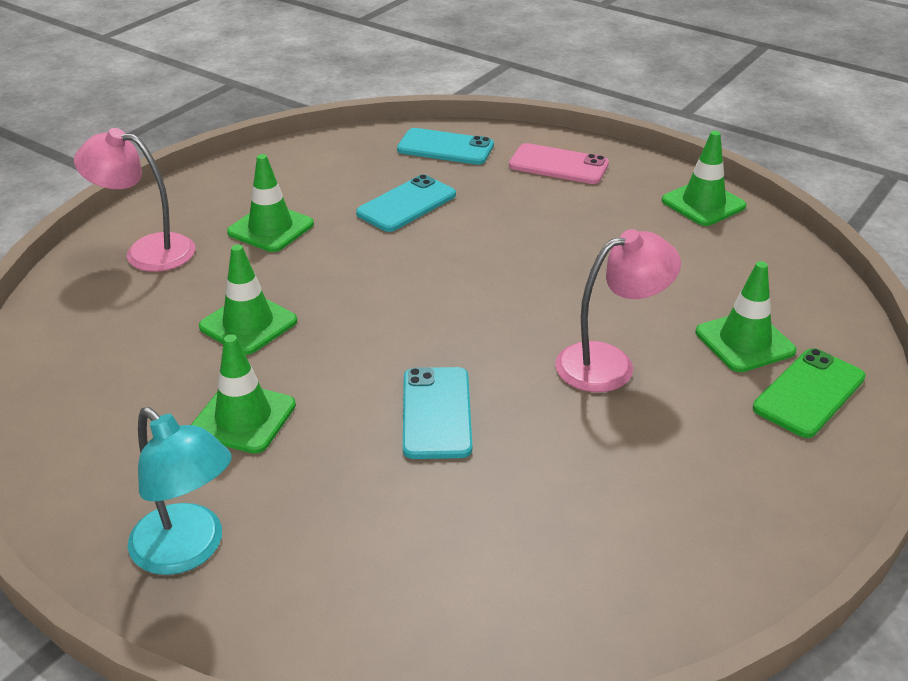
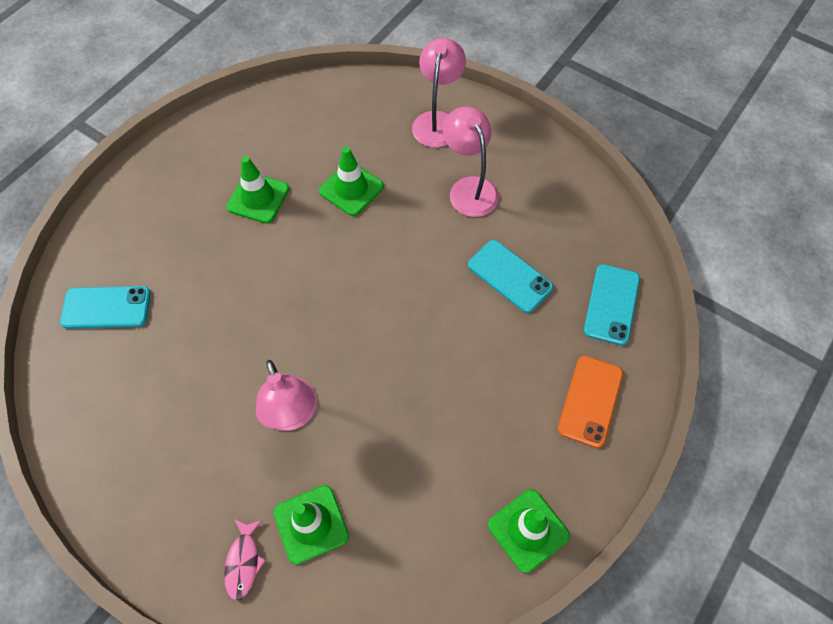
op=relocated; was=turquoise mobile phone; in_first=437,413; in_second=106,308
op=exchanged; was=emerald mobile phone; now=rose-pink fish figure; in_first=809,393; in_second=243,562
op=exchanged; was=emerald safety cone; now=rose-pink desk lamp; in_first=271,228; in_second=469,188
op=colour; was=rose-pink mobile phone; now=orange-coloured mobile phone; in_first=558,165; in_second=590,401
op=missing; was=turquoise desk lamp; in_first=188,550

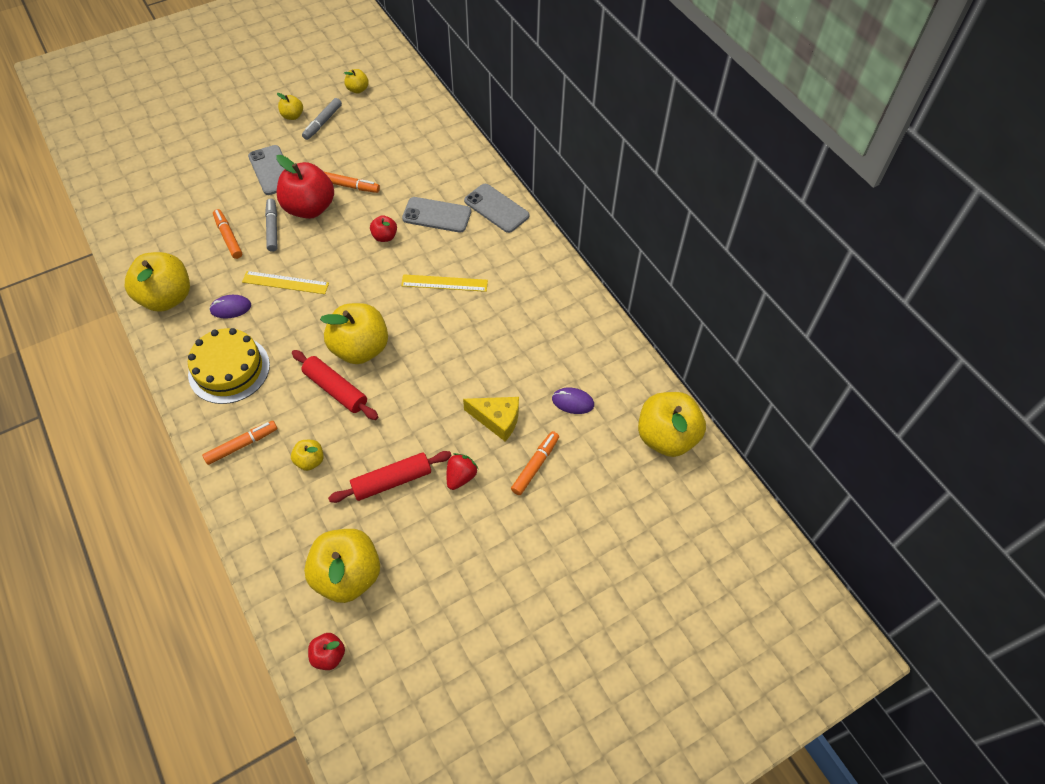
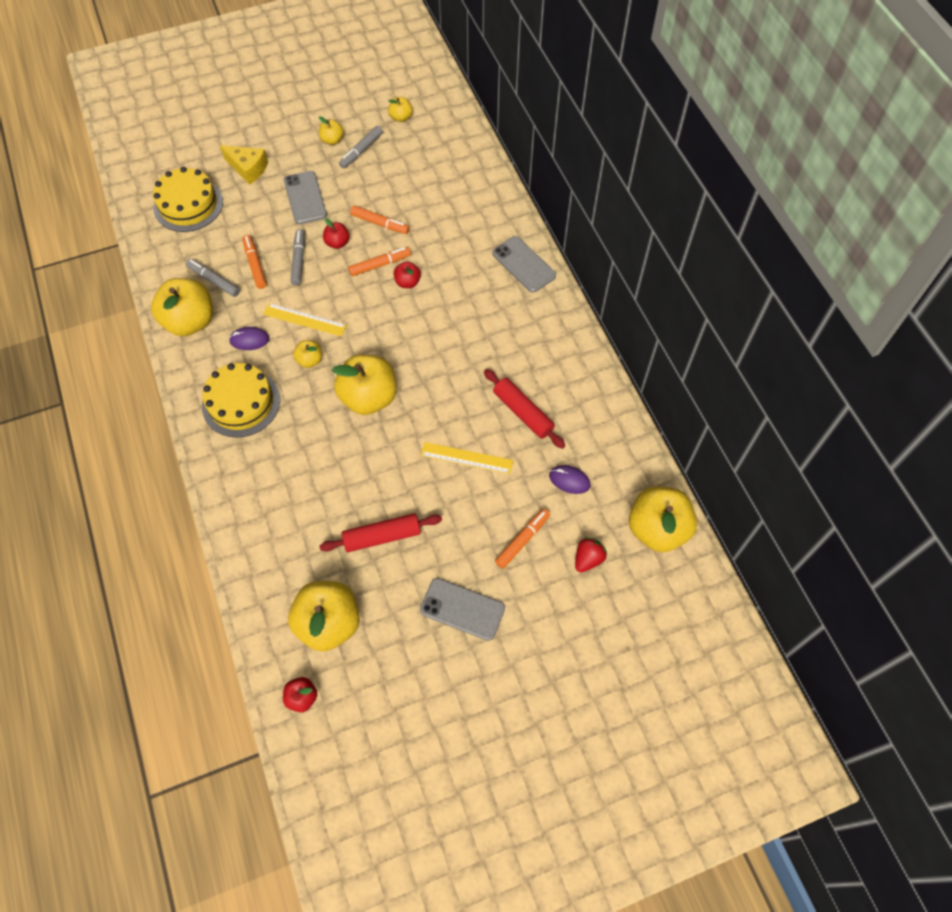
op=appeared; now=yellow gateau; in_second=188,204
op=appeared; now=gray felt pen; in_second=214,280
op=relocated; was=yellow cheese; in_first=497,420; in_second=248,169
op=relocated; was=yellow toy apple; in_first=310,461; in_second=310,360
op=size; was=red toy apple; in_first=309,208; in_second=337,243; ratio=0.47
op=relocated; was=orange-coloured felt pen; in_first=242,445; in_second=380,265
op=relocated; was=gray mobile phone; in_first=437,215; in_second=462,609
op=relocated; was=yellow straightedge; in_first=444,283; in_second=466,458
op=relocated; was=red rolling pin; in_first=335,389; in_second=523,412
op=relocated; was=red toy strawberry; in_first=461,477; in_second=588,559

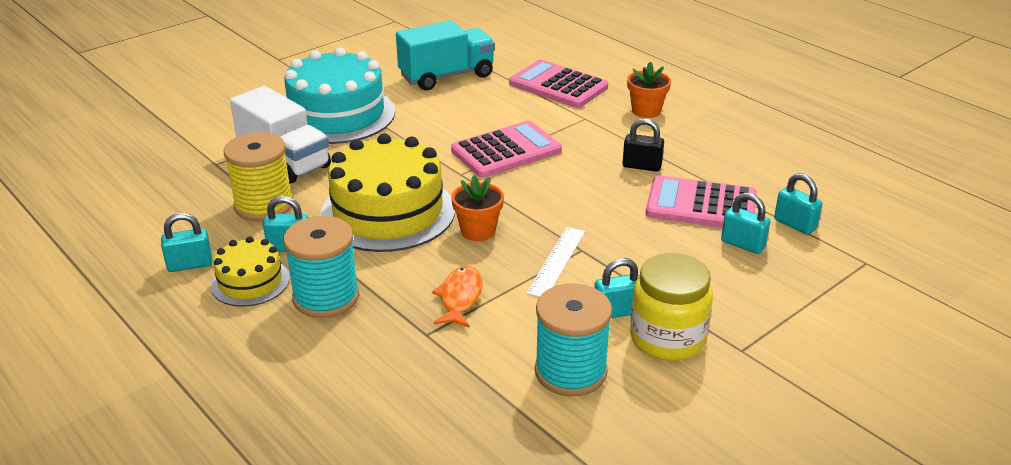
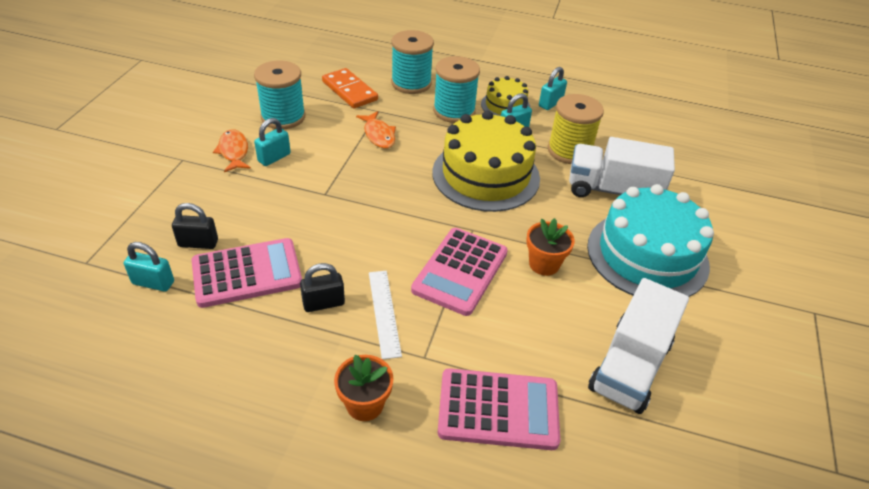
op=colour; was=turquoise padlock; now=black padlock; in_first=743,244; in_second=198,243
op=exchanged; was=yellow jam jar; now=orange-coloured fish figure; in_first=667,338; in_second=234,151
op=appeared; now=orange-coloured domino piece; in_second=349,91
op=relocated; was=white straightedge; in_first=557,261; in_second=384,312
op=appeared; now=turquoise bobbin; in_second=411,83
op=relocated; was=orange-coloured potted plant; in_first=478,231; in_second=544,264
op=colour; was=turquoise truck; now=white truck; in_first=447,76; in_second=630,366

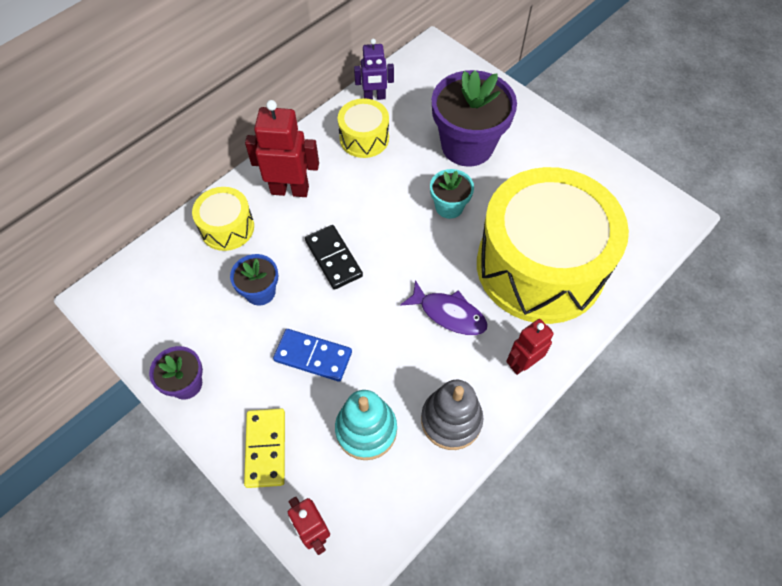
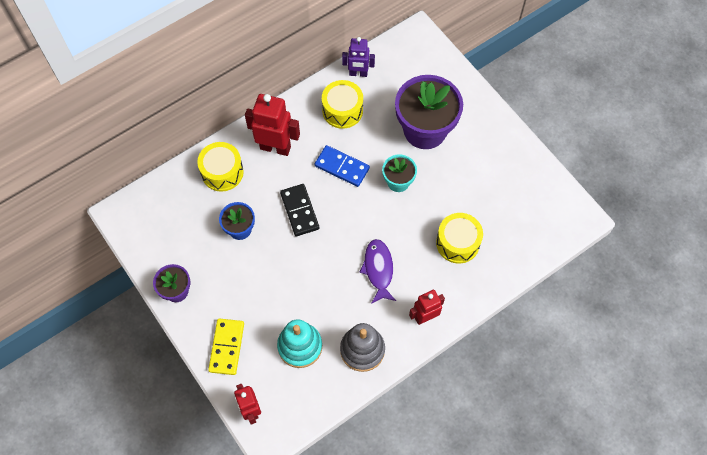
op=relocated; was=blue domino piece; in_first=313,356; in_second=342,167
op=spun; was=purple fish figure; in_first=449,314; in_second=378,269; clockwise=-135
op=size; was=yellow toy drum; in_first=540,266; in_second=457,243; ratio=0.43

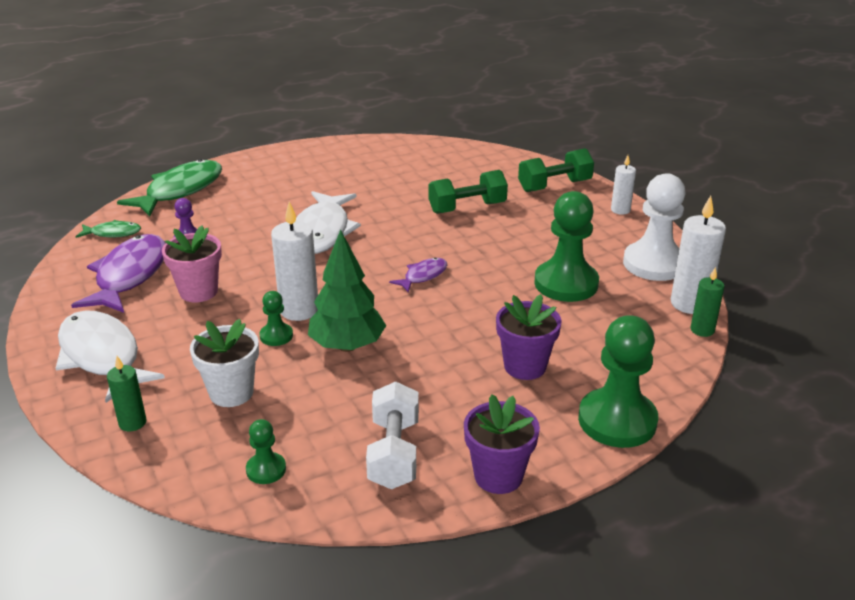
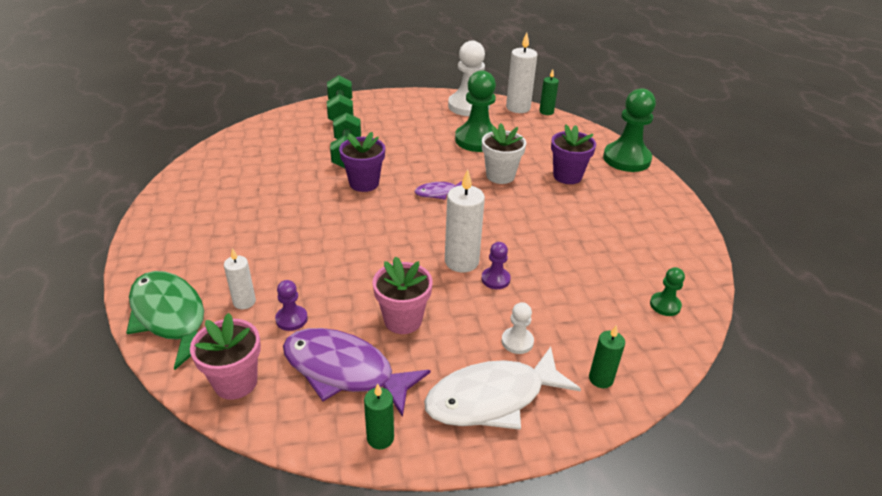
op=exchanged; was=emerald fish figure; now=rose-pink potted plant; in_first=113,233; in_second=235,382
op=relocated; was=white pillar candle; in_first=620,210; in_second=244,302
op=relocated; was=purple potted plant; in_first=498,476; in_second=364,183
op=appeared; now=emerald pillar candle; in_second=380,438
op=spun; was=purple fish figure; in_first=423,276; in_second=439,193; clockwise=-75
op=colour; was=emerald pawn; now=purple pawn; in_first=276,336; in_second=495,279
op=relocated; was=white potted plant; in_first=231,393; in_second=500,176
op=appeared; now=white pawn; in_second=517,341
op=missing; was=white fish figure; in_first=322,232
op=missing; was=emerald fir tree; in_first=347,346
op=missing; was=white free weight; in_first=393,453

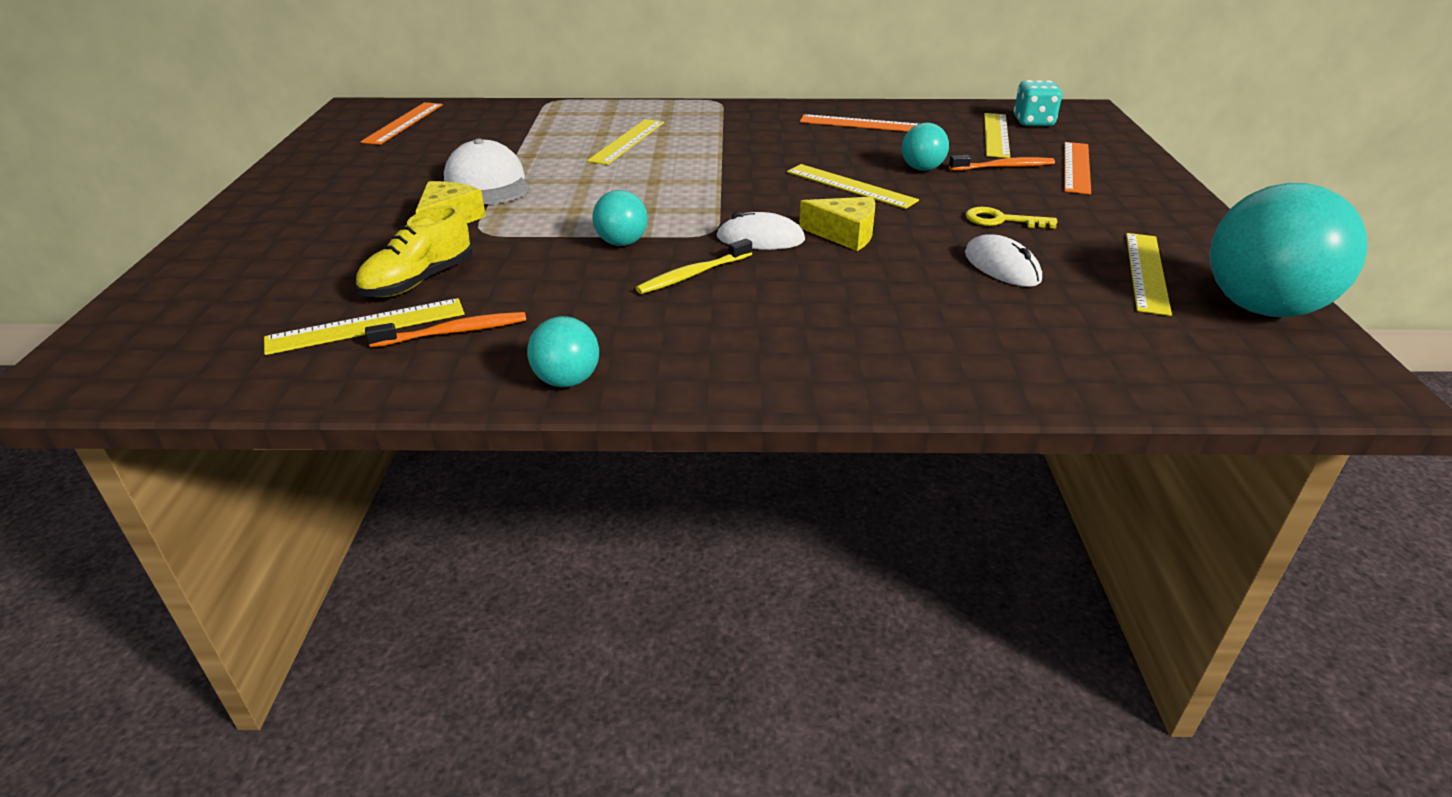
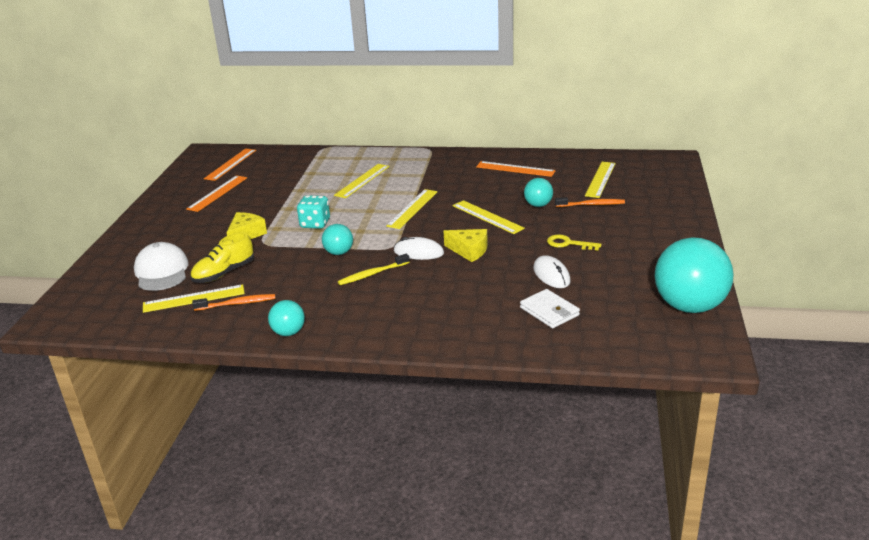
op=relocated; was=white cap; in_first=488,183; in_second=161,271
op=relocated; was=orange-coloured straightedge; in_first=1076,167; in_second=217,193
op=relocated; was=turquoise die; in_first=1033,122; in_second=315,224
op=relocated; was=yellow straightedge; in_first=1146,272; in_second=412,208
op=appeared; now=white wallet; in_second=549,311

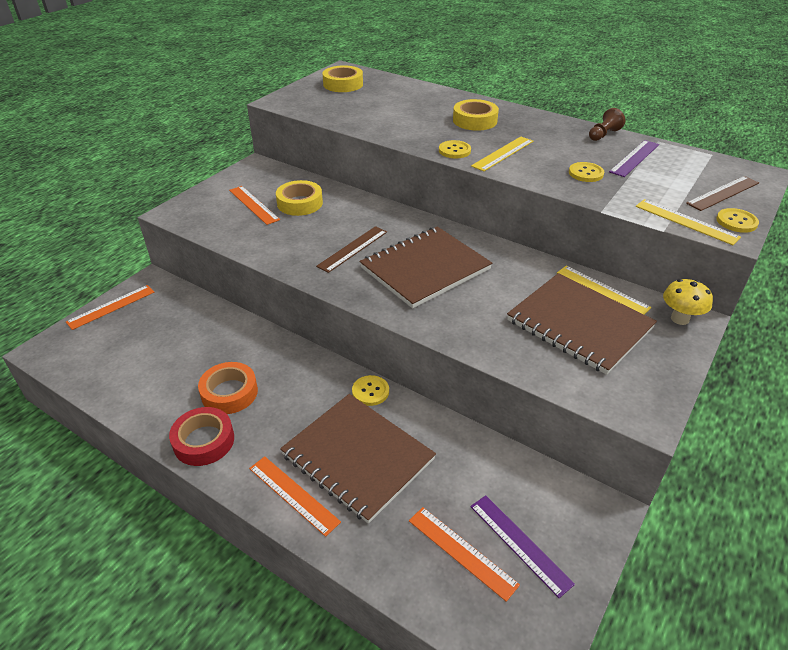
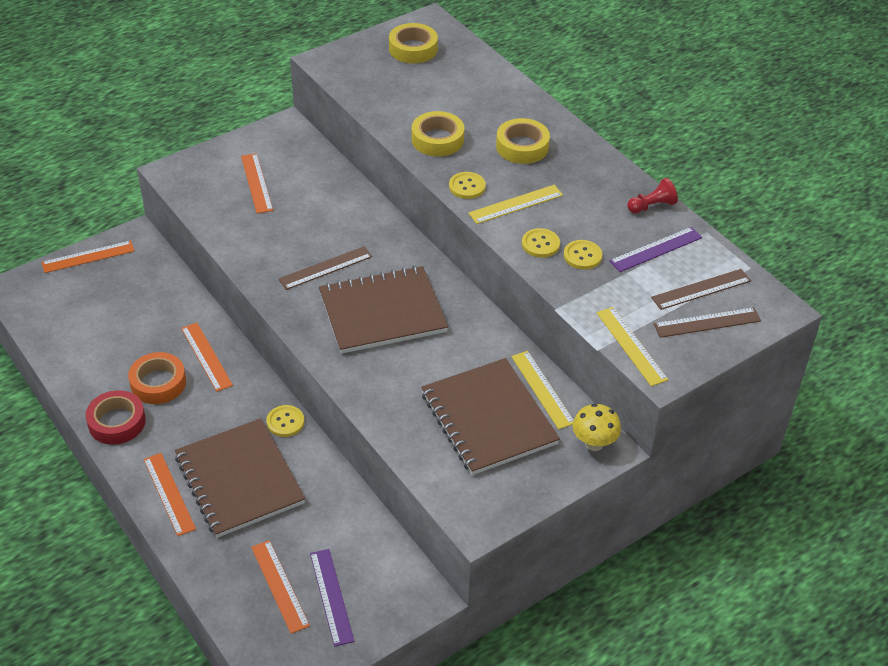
op=appeared; now=orange-coloured straightedge; in_second=206,356
op=relocated; was=yellow tape; in_first=300,203; in_second=437,139
op=relocated; was=yellow shirt button; in_first=736,222; in_second=540,244
op=colour; was=brown pawn; now=red pawn; in_first=603,134; in_second=652,206
op=appeared; now=brown straightedge; in_second=701,289

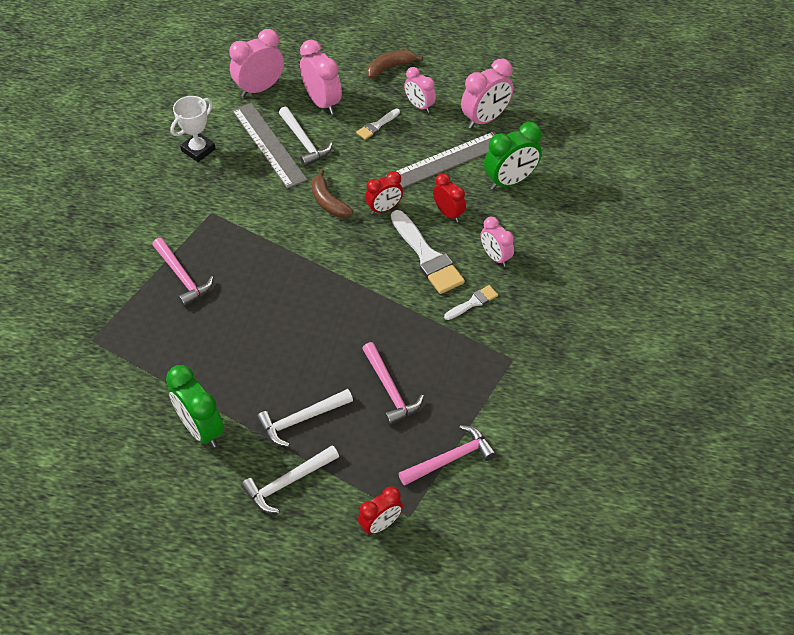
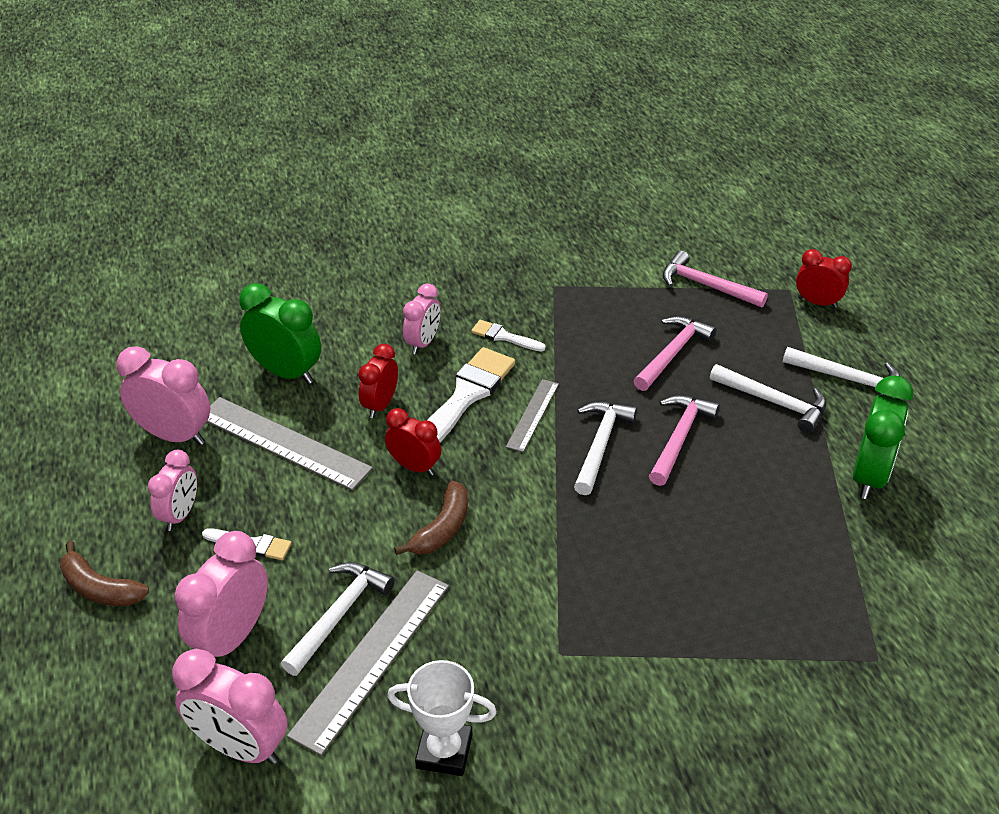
op=appeared; now=gray straightedge; in_second=533,415
op=appeared; now=white hammer; in_second=600,445
op=relocated; was=rose-pink hammer; in_first=182,277; in_second=679,438

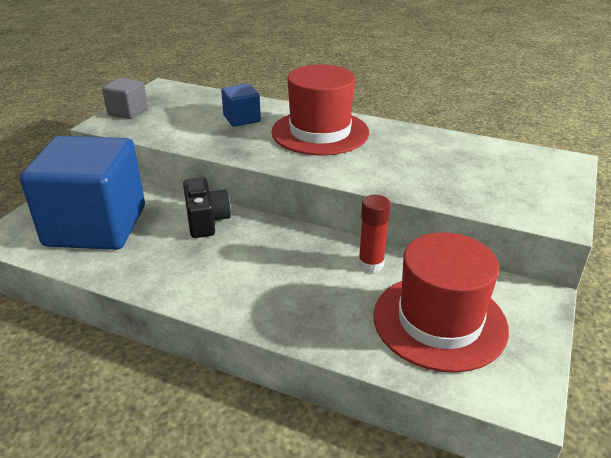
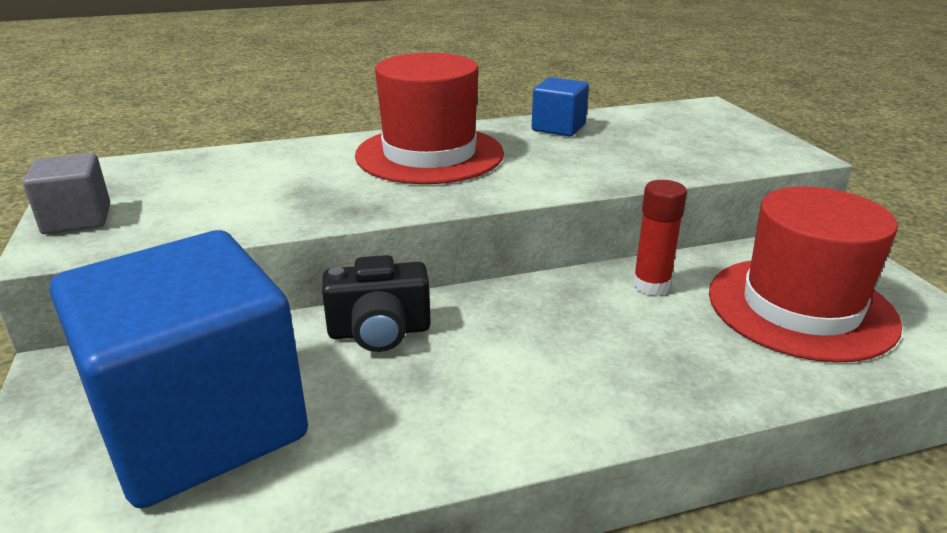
op=spun; was=black photo camera; in_first=206,221; in_second=379,331; clockwise=135
op=relocated; was=blue solid cube; in_first=242,119; in_second=558,127

